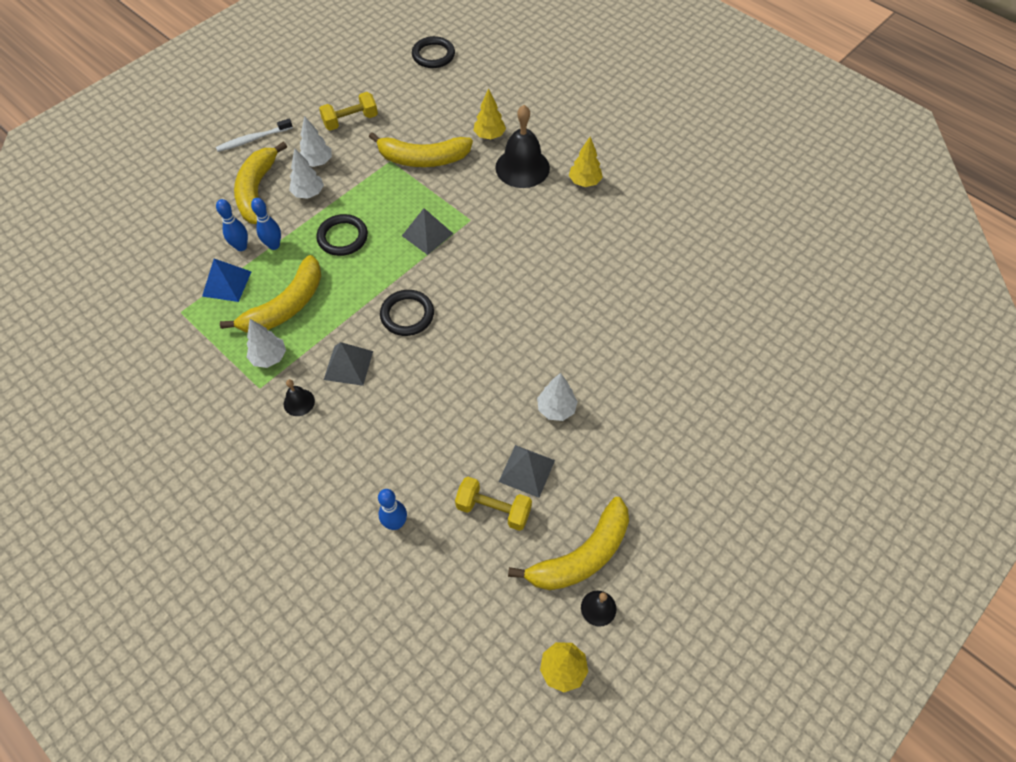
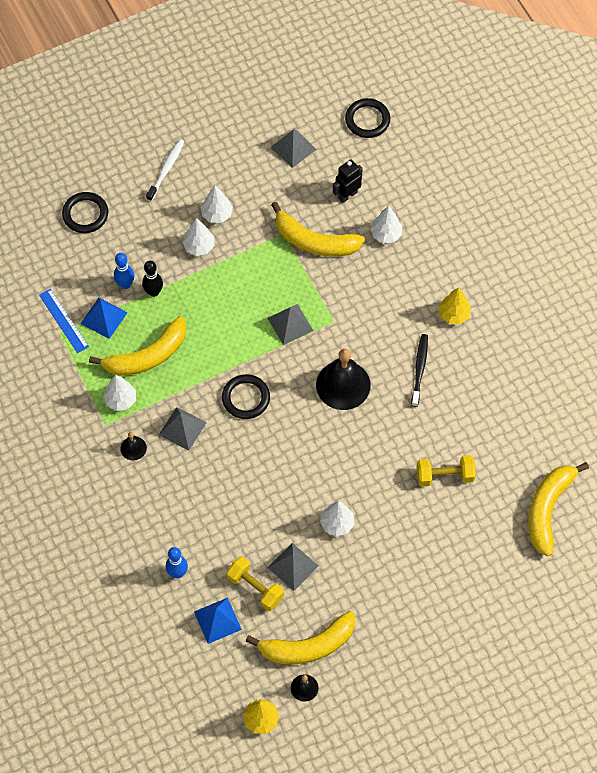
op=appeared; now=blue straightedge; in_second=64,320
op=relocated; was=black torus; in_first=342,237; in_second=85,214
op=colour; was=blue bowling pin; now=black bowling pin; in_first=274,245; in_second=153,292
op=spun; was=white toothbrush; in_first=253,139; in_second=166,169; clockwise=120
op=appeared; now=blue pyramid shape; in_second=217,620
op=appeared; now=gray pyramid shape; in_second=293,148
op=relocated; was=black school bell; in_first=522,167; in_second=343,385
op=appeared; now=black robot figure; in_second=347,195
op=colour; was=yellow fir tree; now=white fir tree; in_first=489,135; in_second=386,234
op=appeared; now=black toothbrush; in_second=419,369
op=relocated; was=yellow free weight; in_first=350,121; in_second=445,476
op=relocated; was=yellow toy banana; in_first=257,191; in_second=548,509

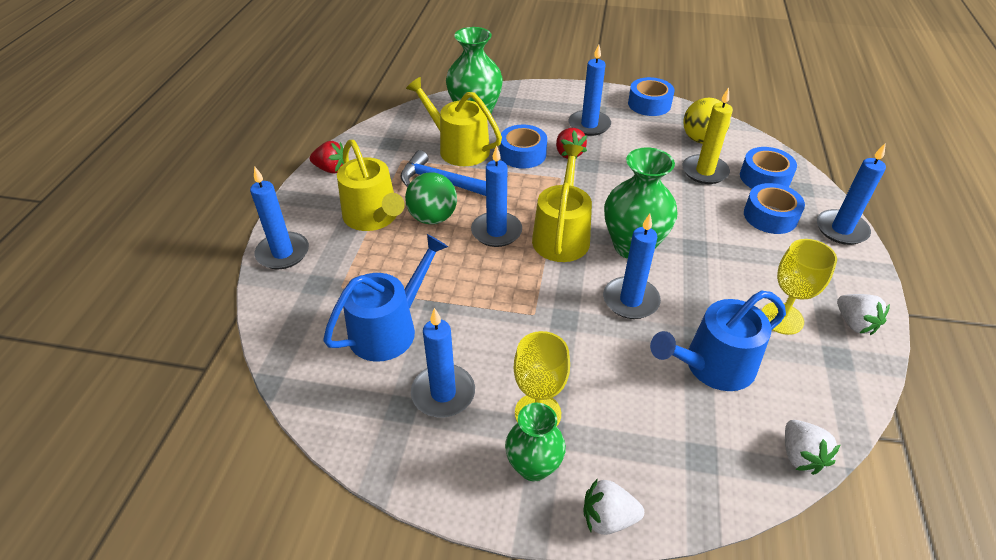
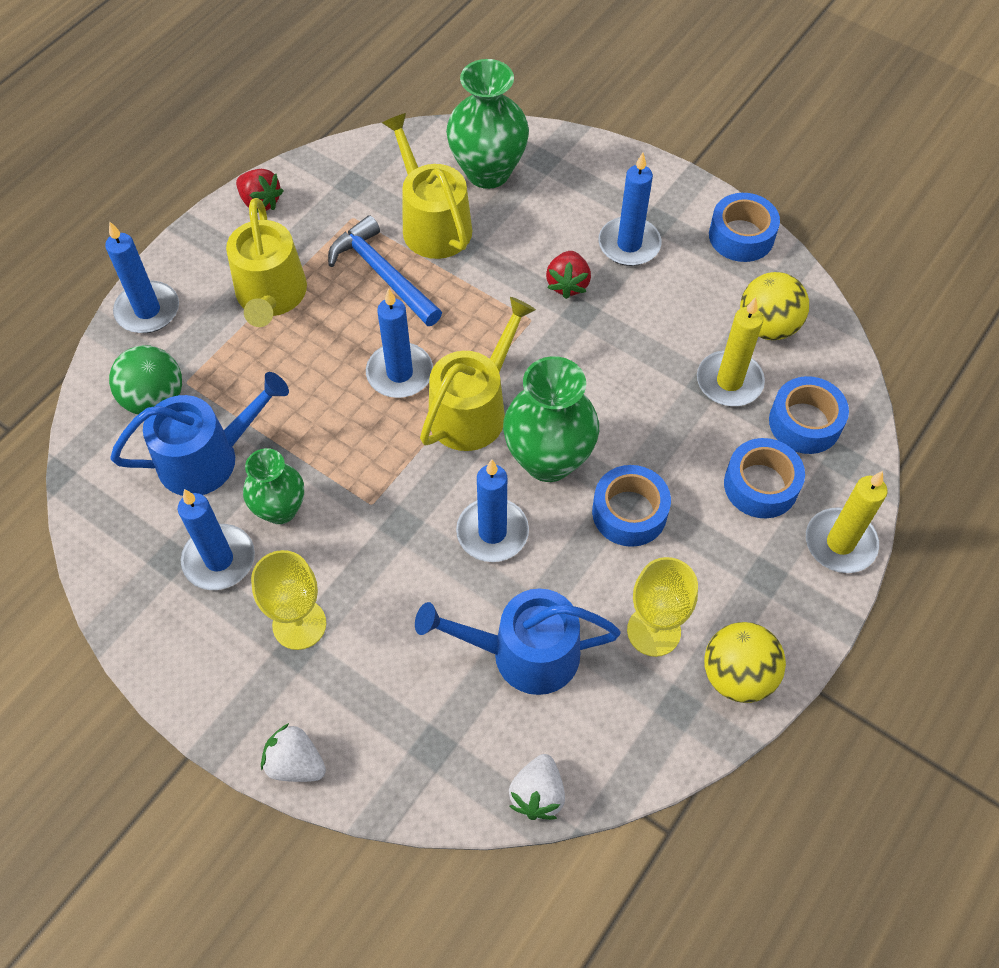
op=relocated; was=emerald ball; in_first=433,218; in_second=154,399
op=relocated; was=emerald flower vase; in_first=533,466; in_second=280,509
op=relocated; was=blue tape; in_first=522,154; in_second=629,512
op=exchanged; was=white toy strawberry; now=yellow ball; in_first=854,323; in_second=737,675
op=colour; was=blue pillar candle; now=yellow pillar candle; in_first=841,229; in_second=840,543

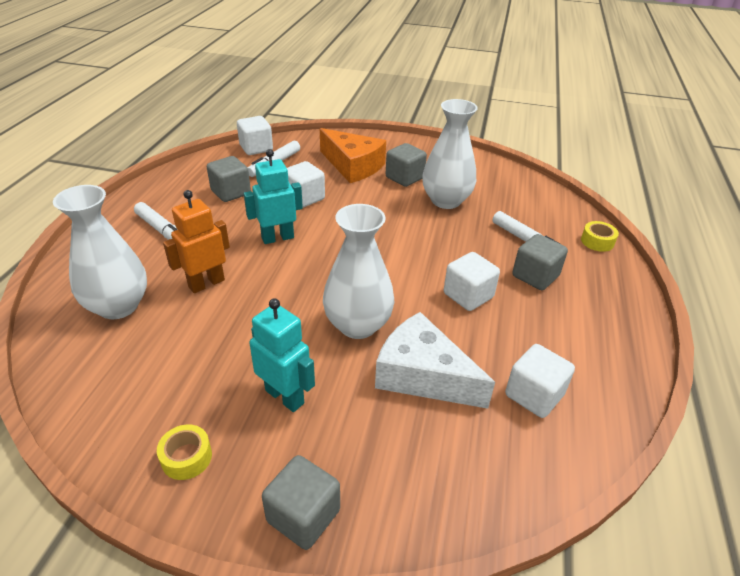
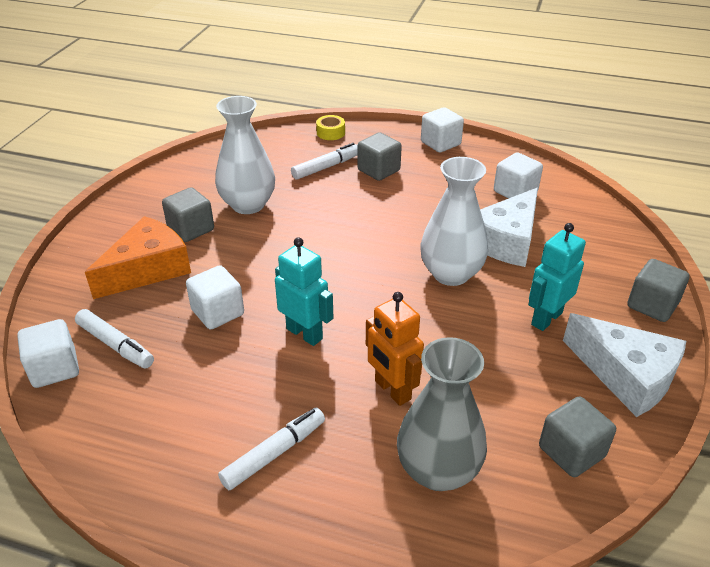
op=spun; was=turquoise robot figure; in_first=277,238; in_second=305,333; clockwise=150
op=colour; was=white flower vase; now=gray flower vase; in_first=118,306; in_second=438,470
op=relocated; was=white solid cube; in_first=468,295; in_second=440,143
op=relocated; was=gray solid cube; in_first=231,192; in_second=571,452
op=exchanged; was=yellow tape; now=white cheese; in_first=186,457; in_second=626,375

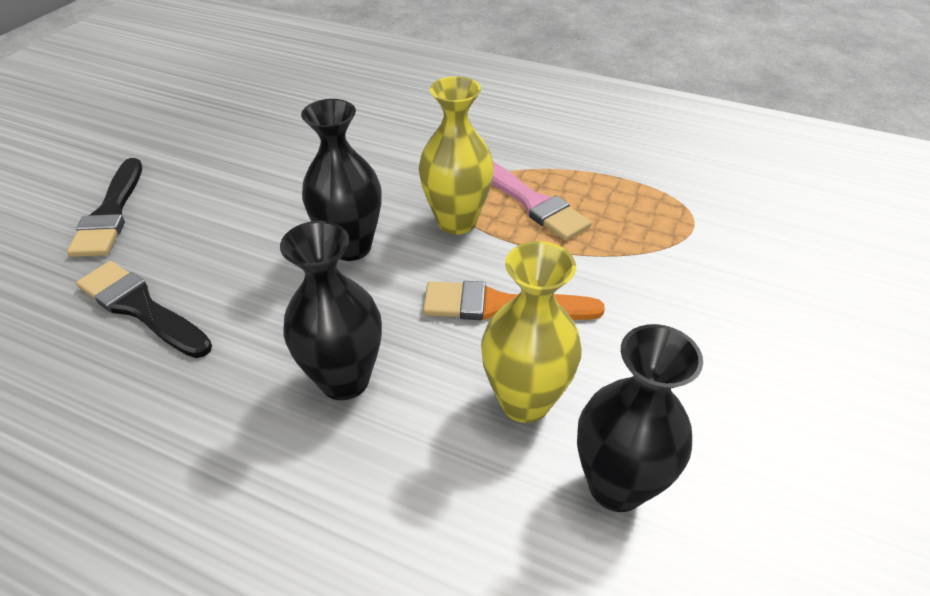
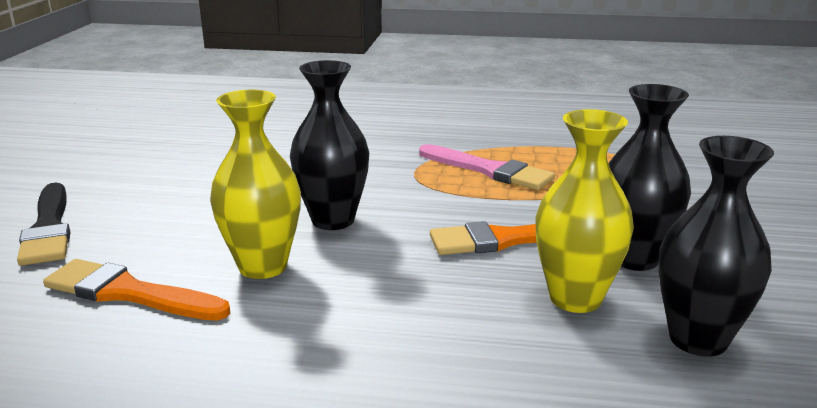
op=colour; was=black paint brush; now=orange-coloured paint brush; in_first=141,308; in_second=129,293
op=relocated; was=yellow flower vase; in_first=456,221; in_second=263,266
op=relocated; was=black flower vase; in_first=344,380; in_second=634,258

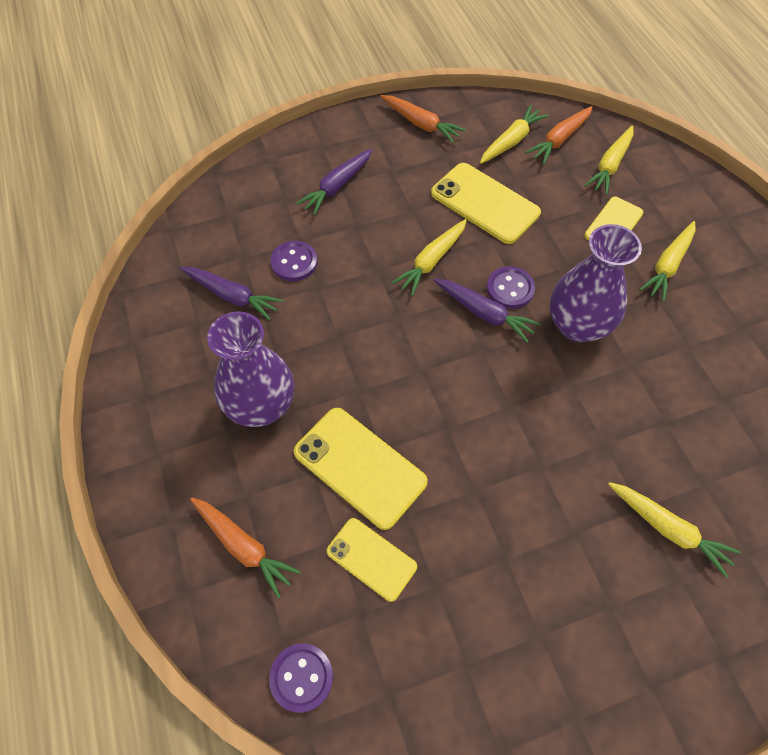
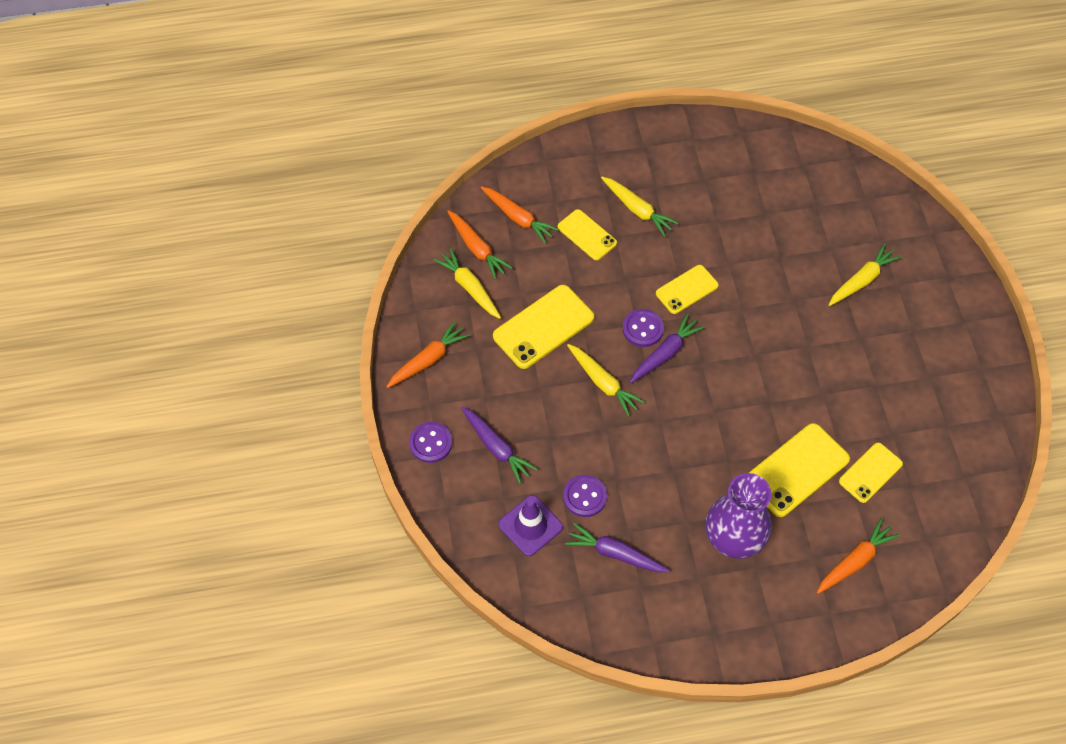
op=relocated; was=purple shirt button; in_first=301,677; in_second=431,443
op=colour; was=yellow toy carrot; now=orange-coloured toy carrot; in_first=610,165; in_second=518,218
op=appeared; now=purple safety cone; in_second=530,525
op=spun; was=purple toy carrot; in_first=232,296; in_second=615,554; clockwise=-105
op=exchanged; was=purple flower vase; now=yellow mobile phone; in_first=577,325; in_second=687,289

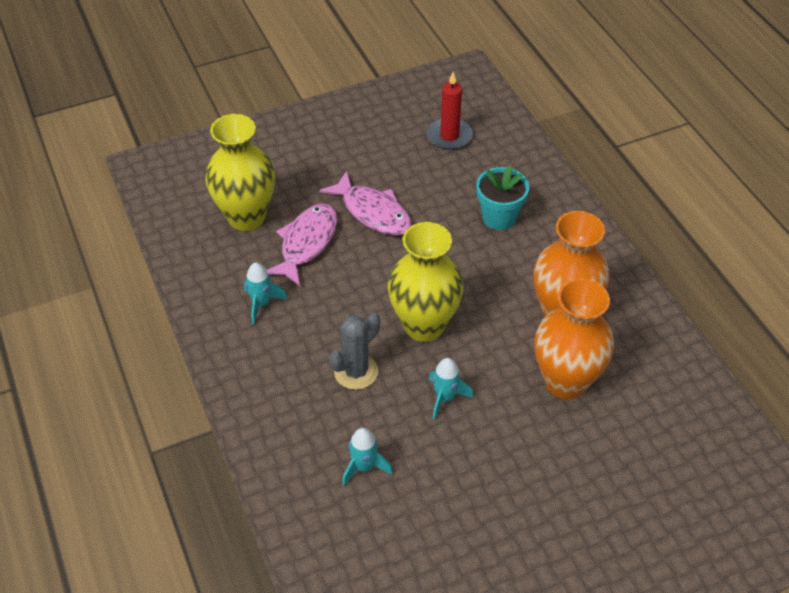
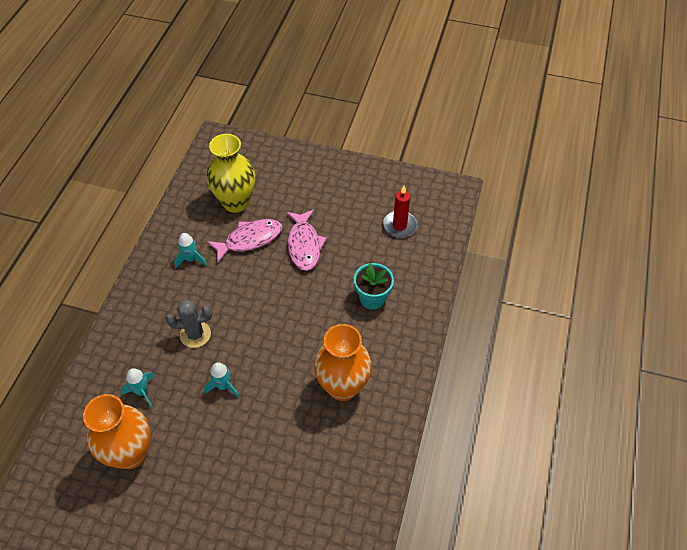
op=relocated; was=orange-coloured flower vase; in_first=565,381; in_second=131,453
op=missing; was=yellow flower vase; in_first=424,325

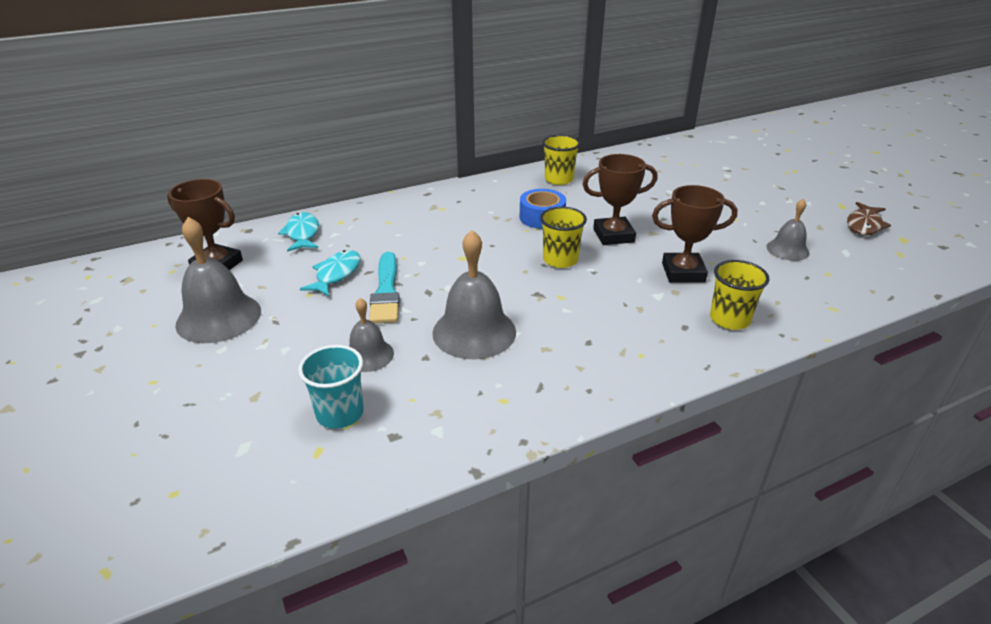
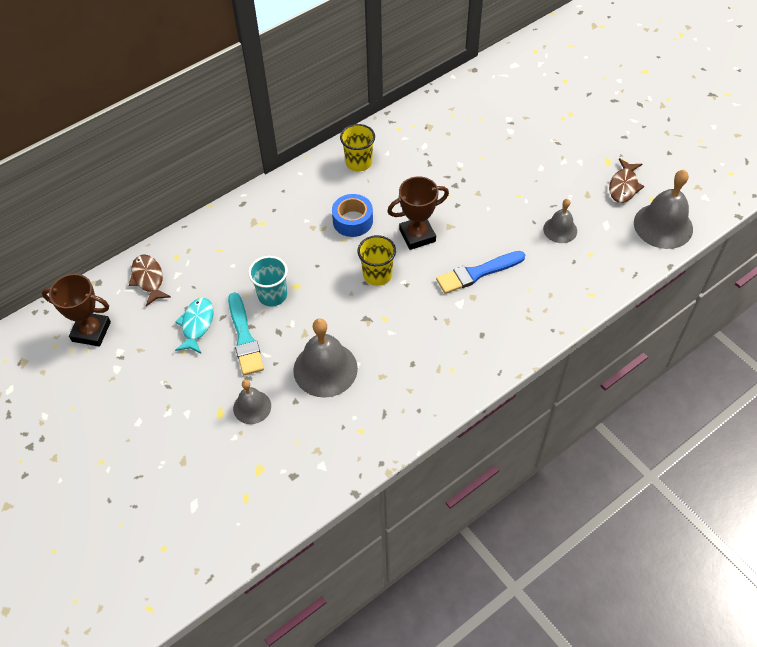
op=colour; was=turquoise fish figure; now=brown fish figure; in_first=302,234; in_second=148,279
op=relocated; was=turquoise beaker; in_first=340,413; in_second=272,295
op=exchanged; was=brown award cup; now=blue paint brush; in_first=683,272; in_second=477,273
op=relocated; was=gray school bell; in_first=218,317; in_second=663,225
op=missing; was=yellow beaker; in_first=729,319

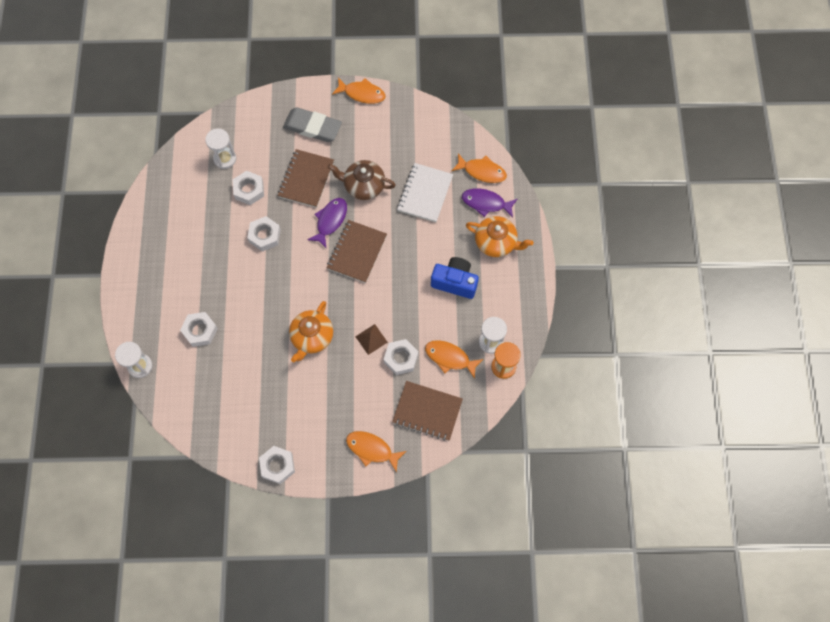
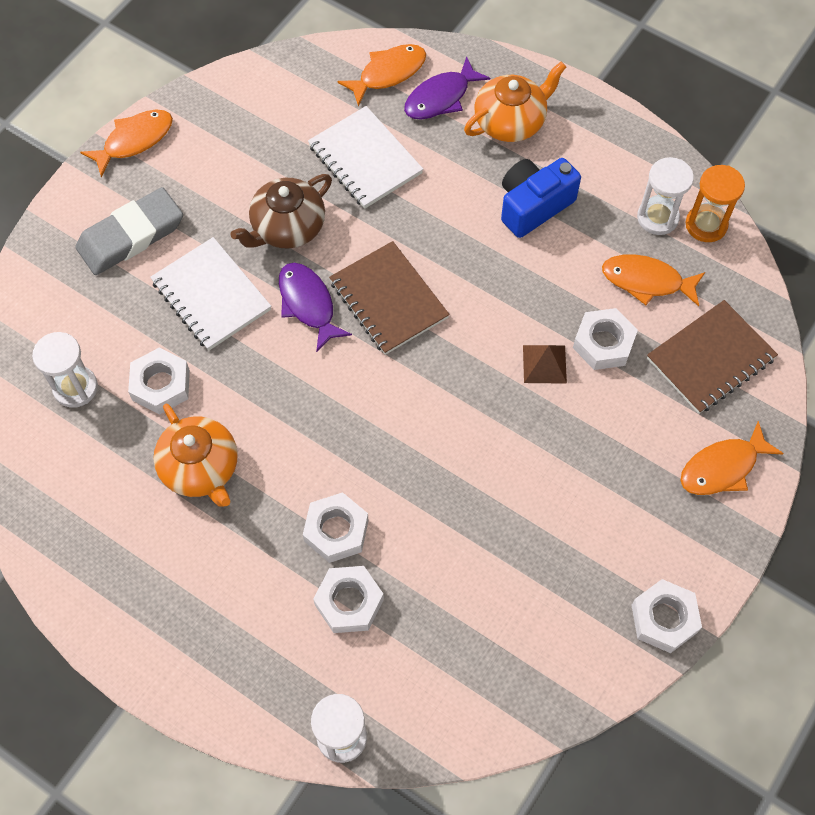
op=colour; was=brown notebook; now=white notebook; in_first=306,179; in_second=211,296
op=relocated; was=orange-coloured tea pot; in_first=312,337; in_second=201,468
op=relocated; was=white hex nut; in_first=265,236; in_second=336,531
op=spun; was=orange-coloured fish figure; in_first=450,358; in_second=646,281; clockwise=45

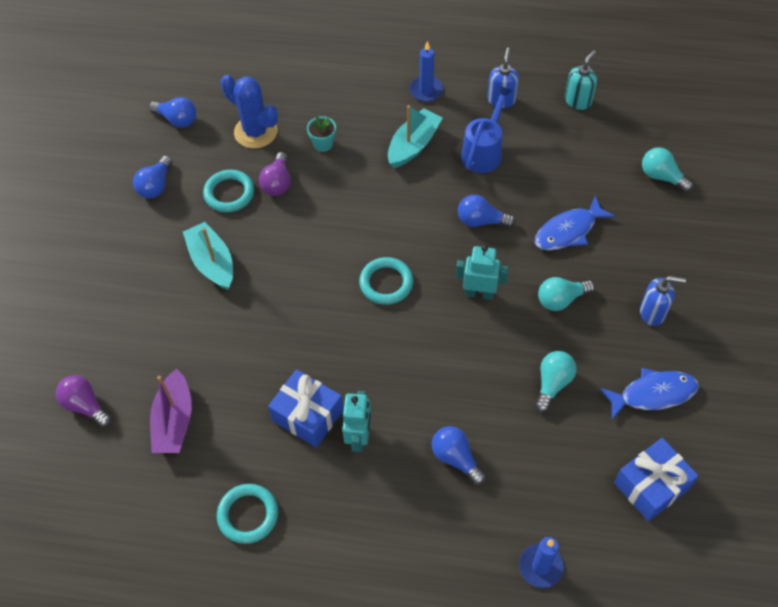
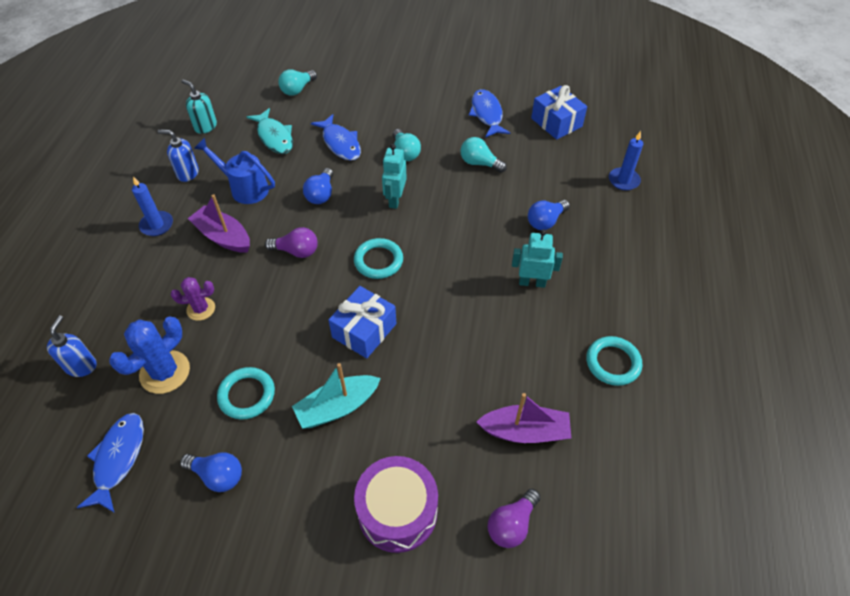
op=relocated; was=blue pump bottle; in_first=652,313; in_second=81,366
op=exchanged; was=blue bulb; now=blue fish figure; in_first=177,119; in_second=118,459
op=exchanged; was=turquoise potted plant; now=purple saguaro cactus; in_first=323,144; in_second=201,309
op=colour; was=turquoise boat; now=purple boat; in_first=413,145; in_second=223,237
op=appeared; now=turquoise fish figure; in_second=274,137
op=relocated; was=purple bulb; in_first=277,183; in_second=296,251
op=relocated; was=blue gift; in_first=307,415; in_second=364,330
op=appeared; now=purple toy drum; in_second=397,511

